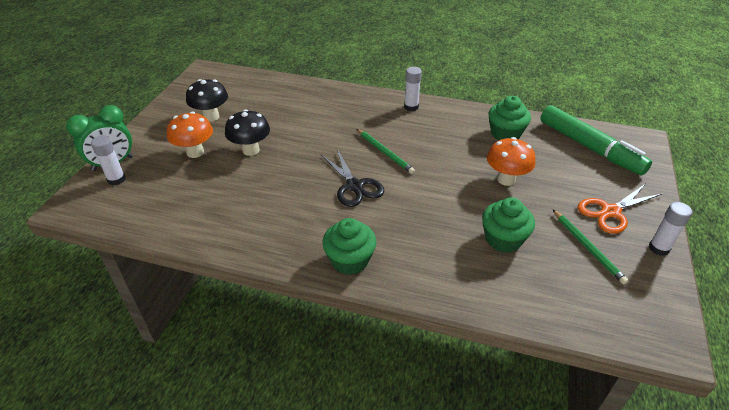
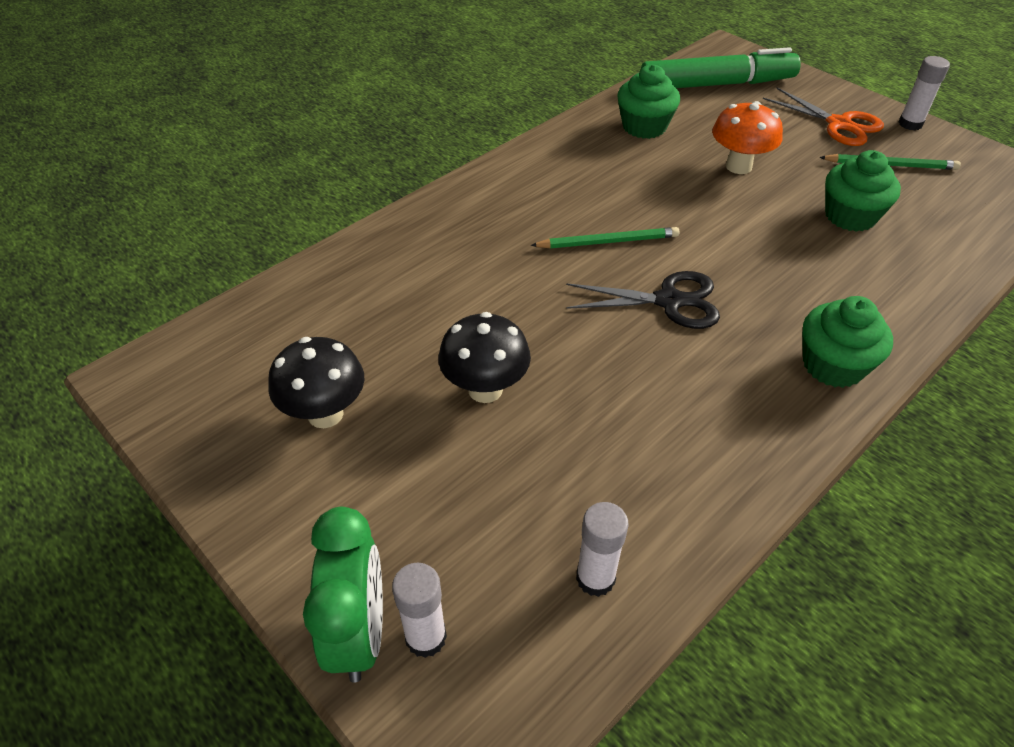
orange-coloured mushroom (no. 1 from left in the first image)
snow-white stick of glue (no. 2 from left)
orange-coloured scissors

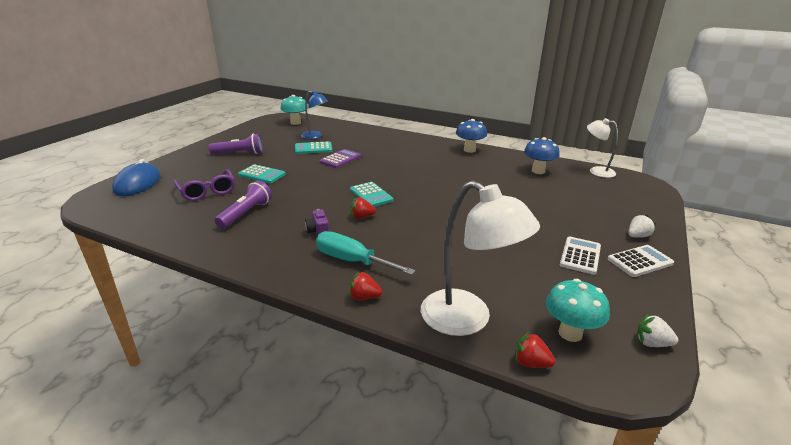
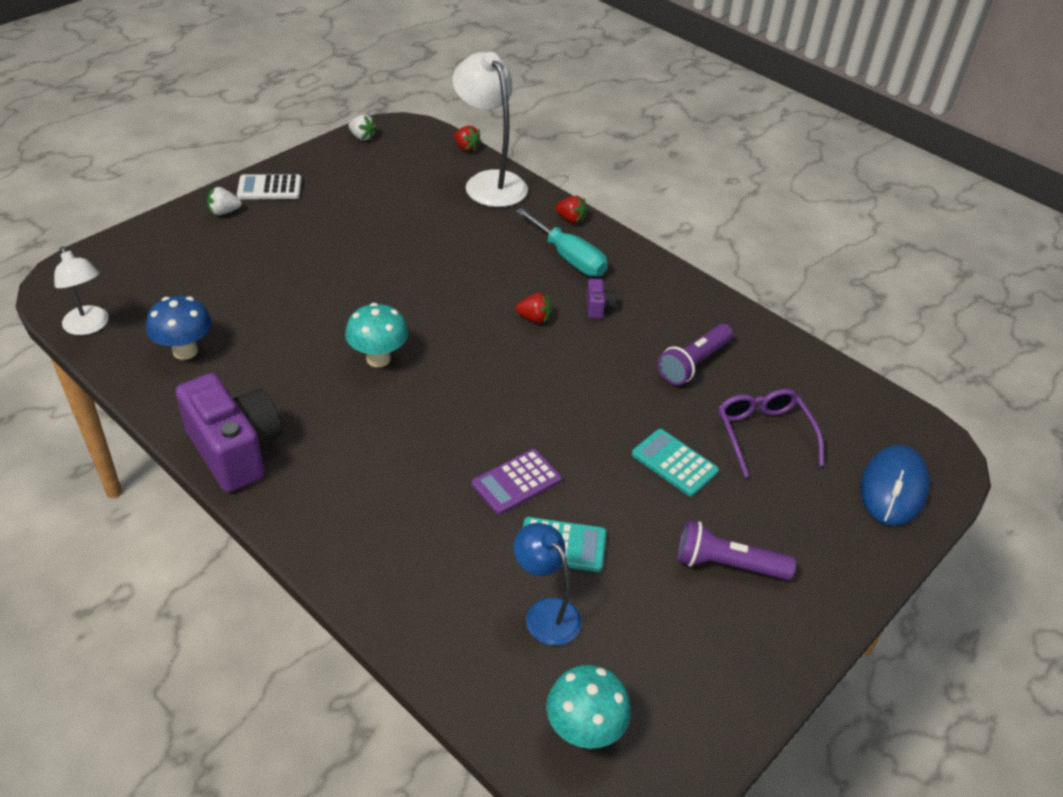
teal pocket calculator (no. 3 from left in the first image)
snow-white pocket calculator (no. 1 from left in the first image)
teal mushroom (no. 1 from left)
royal purple photo camera (no. 1 from left)

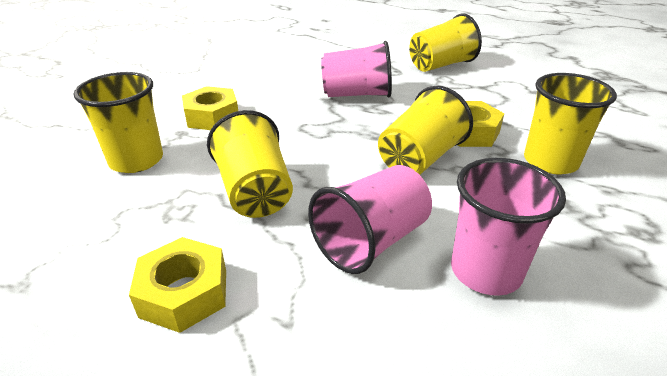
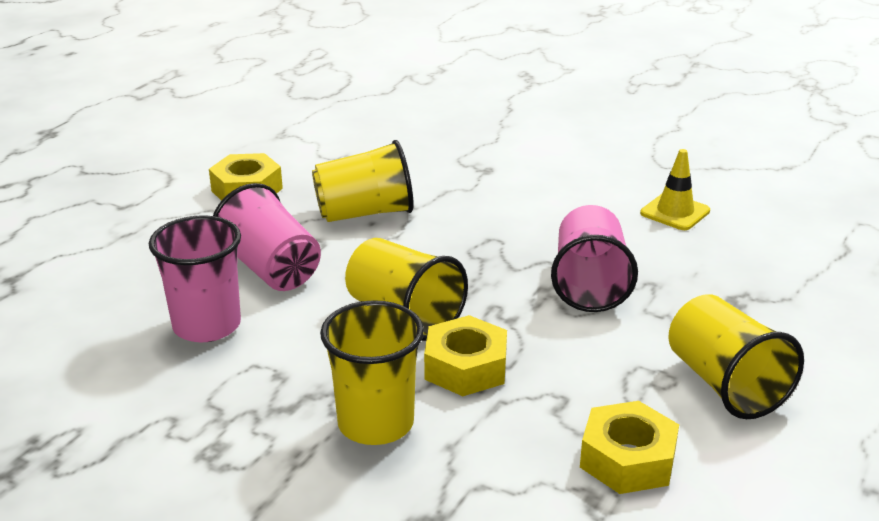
golden beaker (no. 1 from left in the first image)
golden road cone
golden hexagon nut (no. 3 from left)

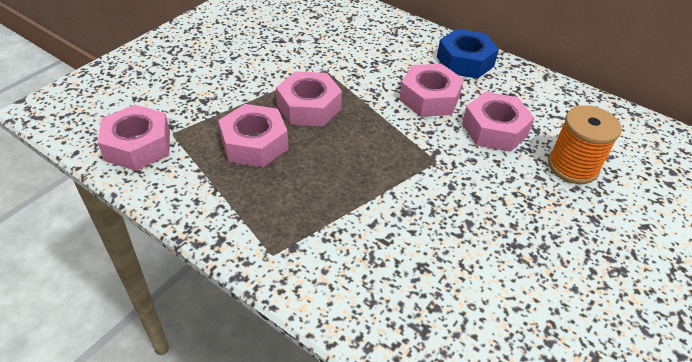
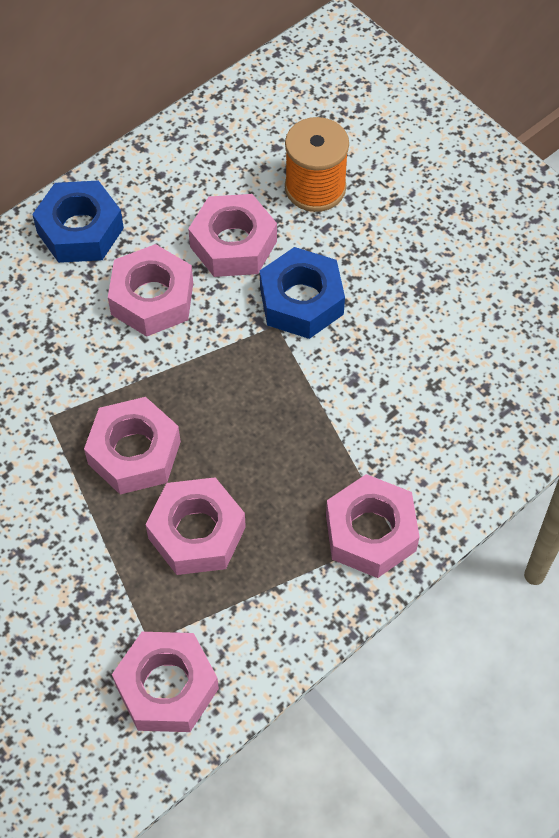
blue hexagon nut (no. 2 from left)
pink hexagon nut (no. 6 from left)

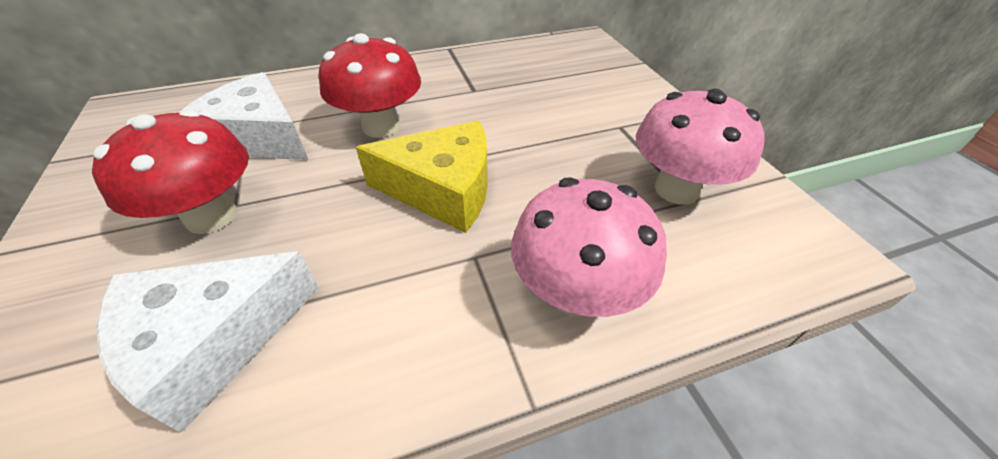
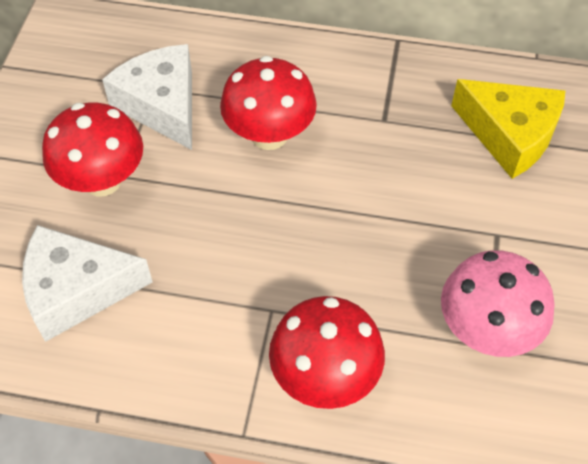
golden cheese wedge
crimson mushroom (no. 3 from left)

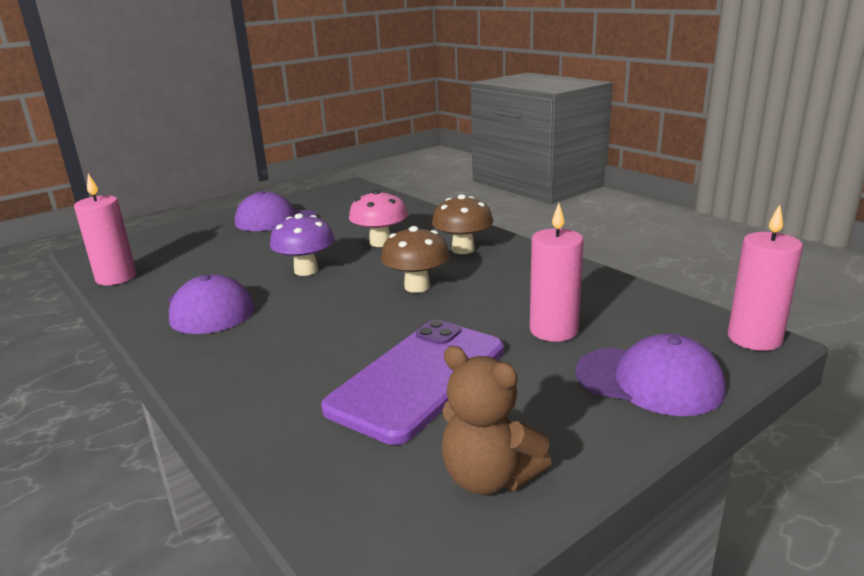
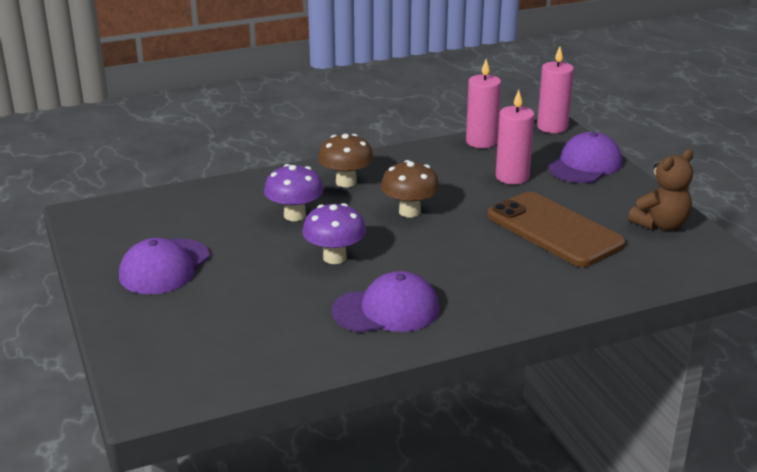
pink wax candle (no. 1 from left)
dark brown smartphone
royal purple mushroom (no. 1 from left)

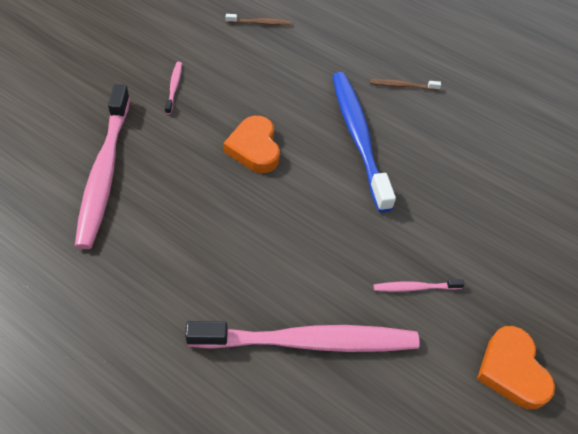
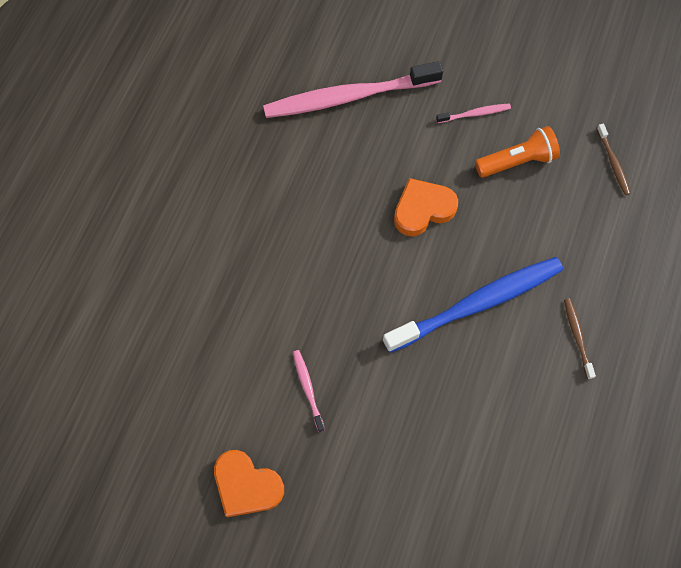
pink toothbrush (no. 3 from left in the first image)
orange-coloured pocket torch
orange-coloured heart shape (no. 1 from left)

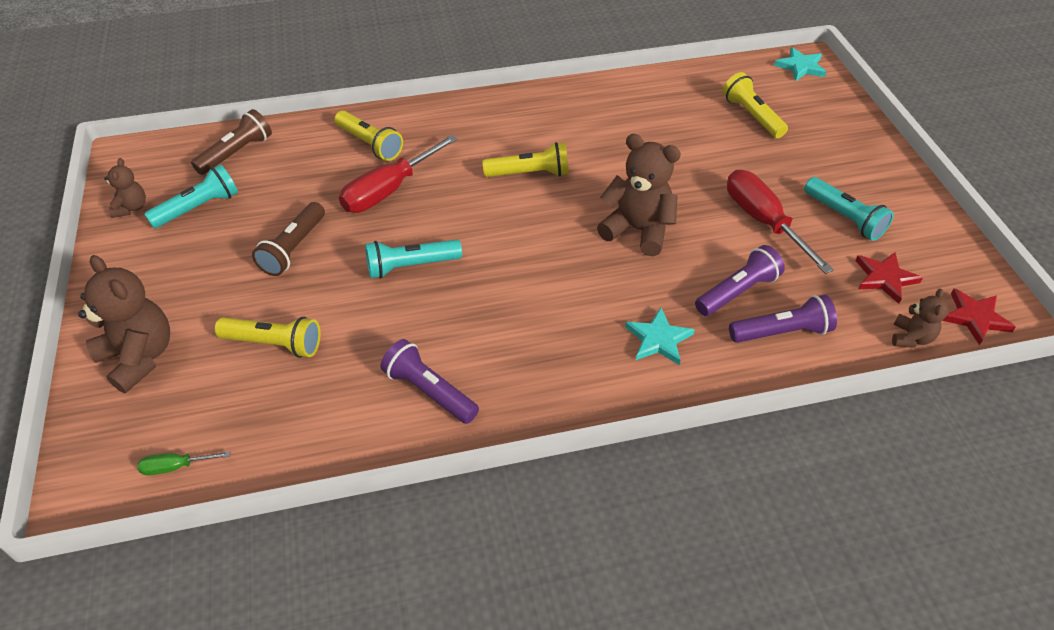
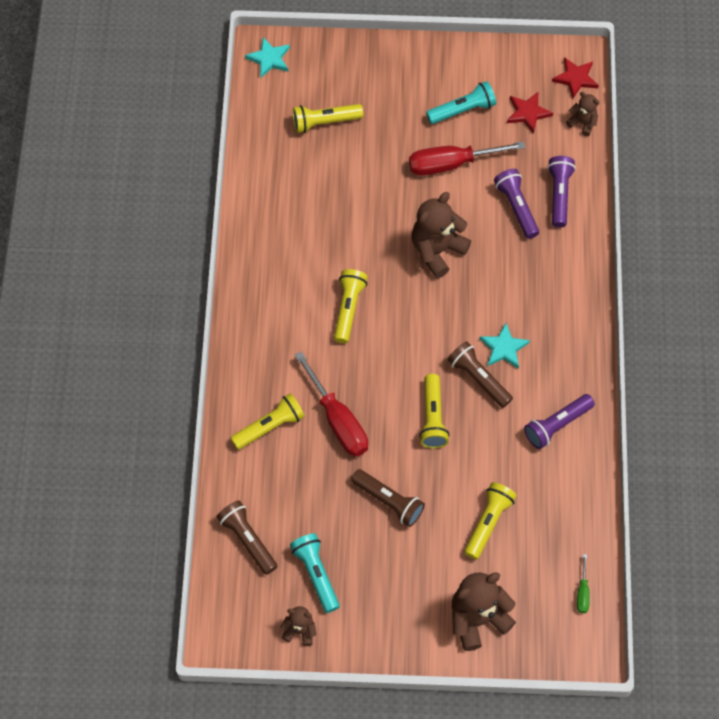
dark brown pocket torch (no. 3 from left)
teal star shape (no. 2 from left)
golden pocket torch (no. 4 from left)

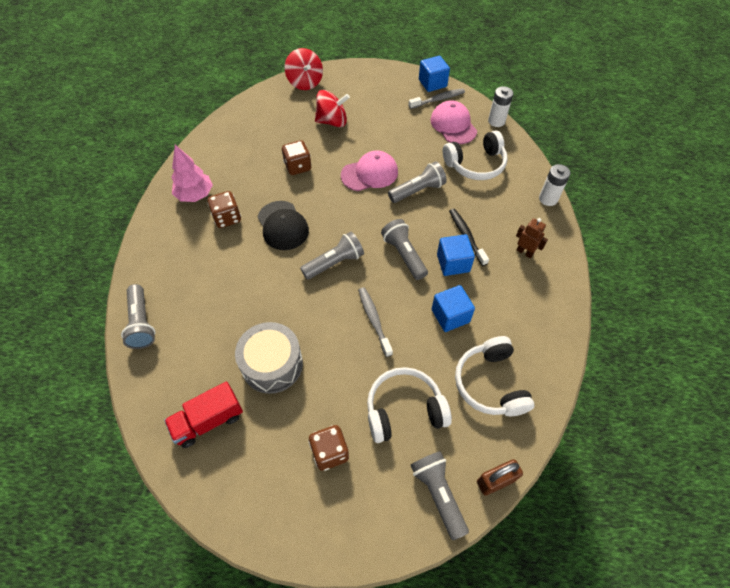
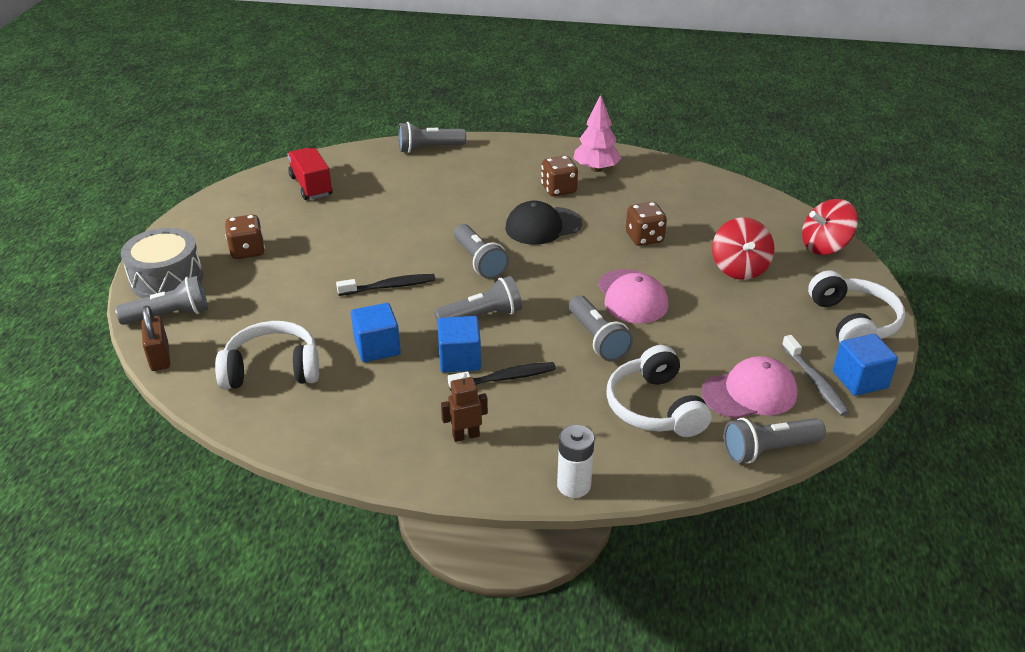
grey snare drum
snow-white headset (no. 3 from left)
grey pocket torch (no. 6 from left)
black toothbrush (no. 1 from left)
dark brown toy robot

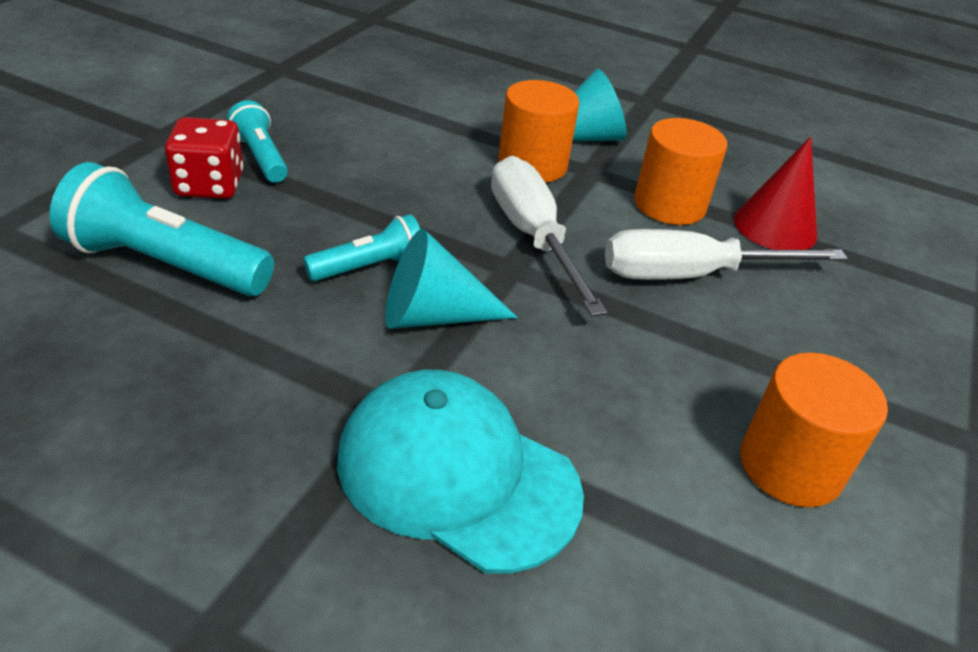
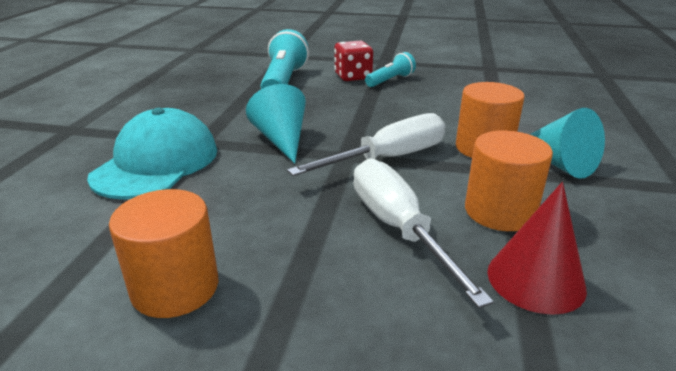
teal pocket torch (no. 3 from left in the first image)

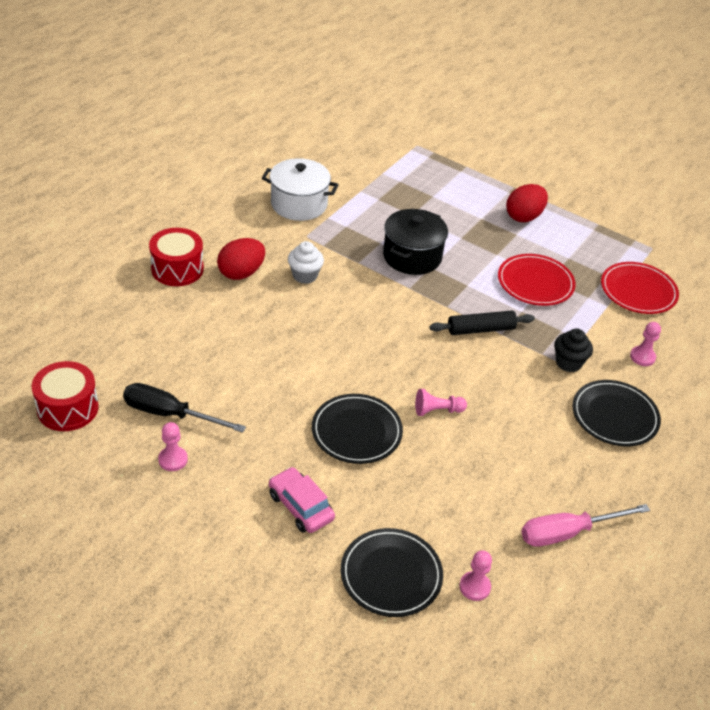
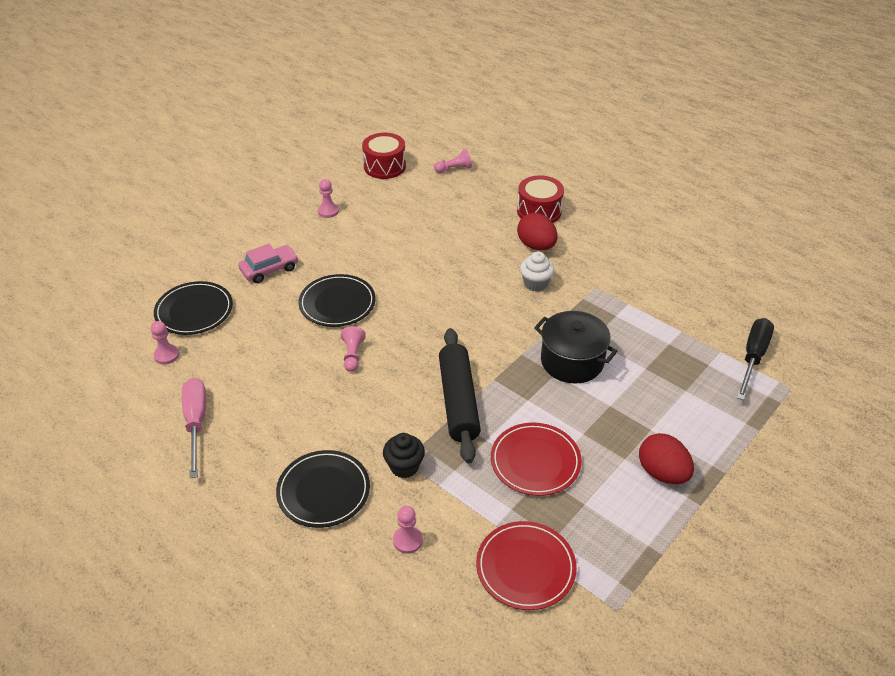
snow-white stockpot
pink pawn (no. 5 from left)
black flat screwdriver
black rolling pin

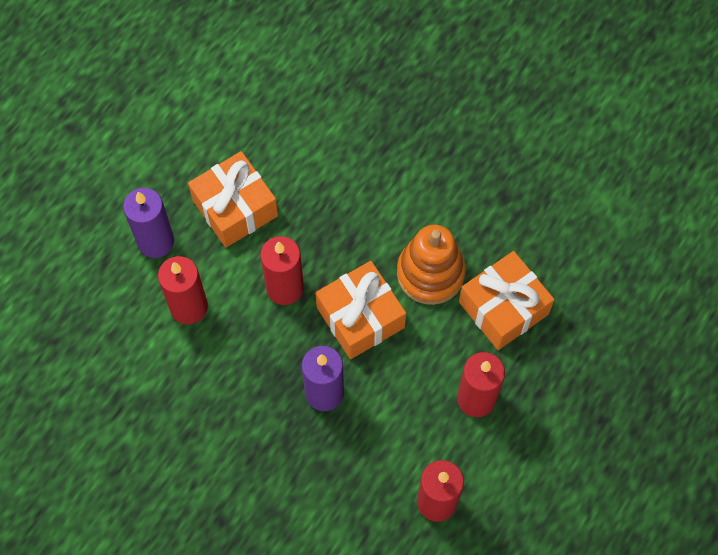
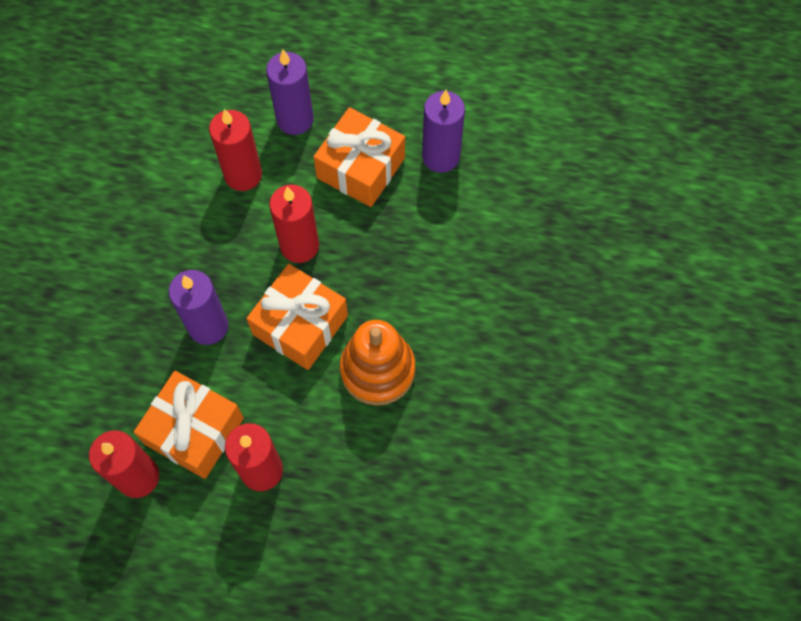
royal purple wax candle (no. 3 from left)
orange-coloured gift (no. 1 from left)

